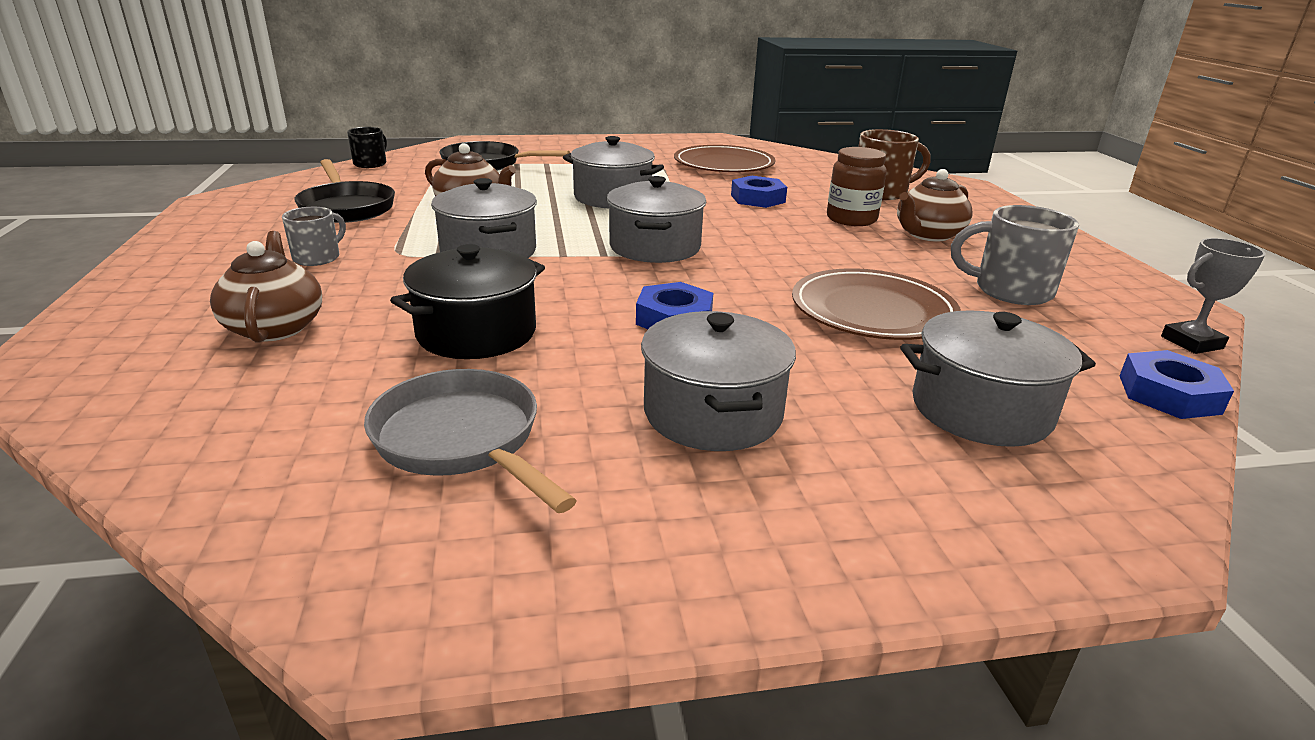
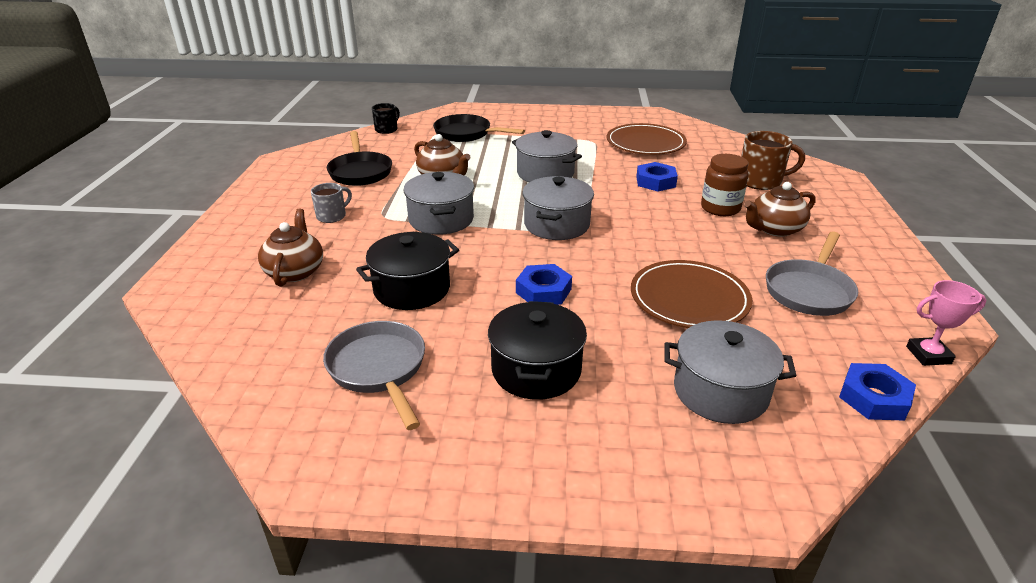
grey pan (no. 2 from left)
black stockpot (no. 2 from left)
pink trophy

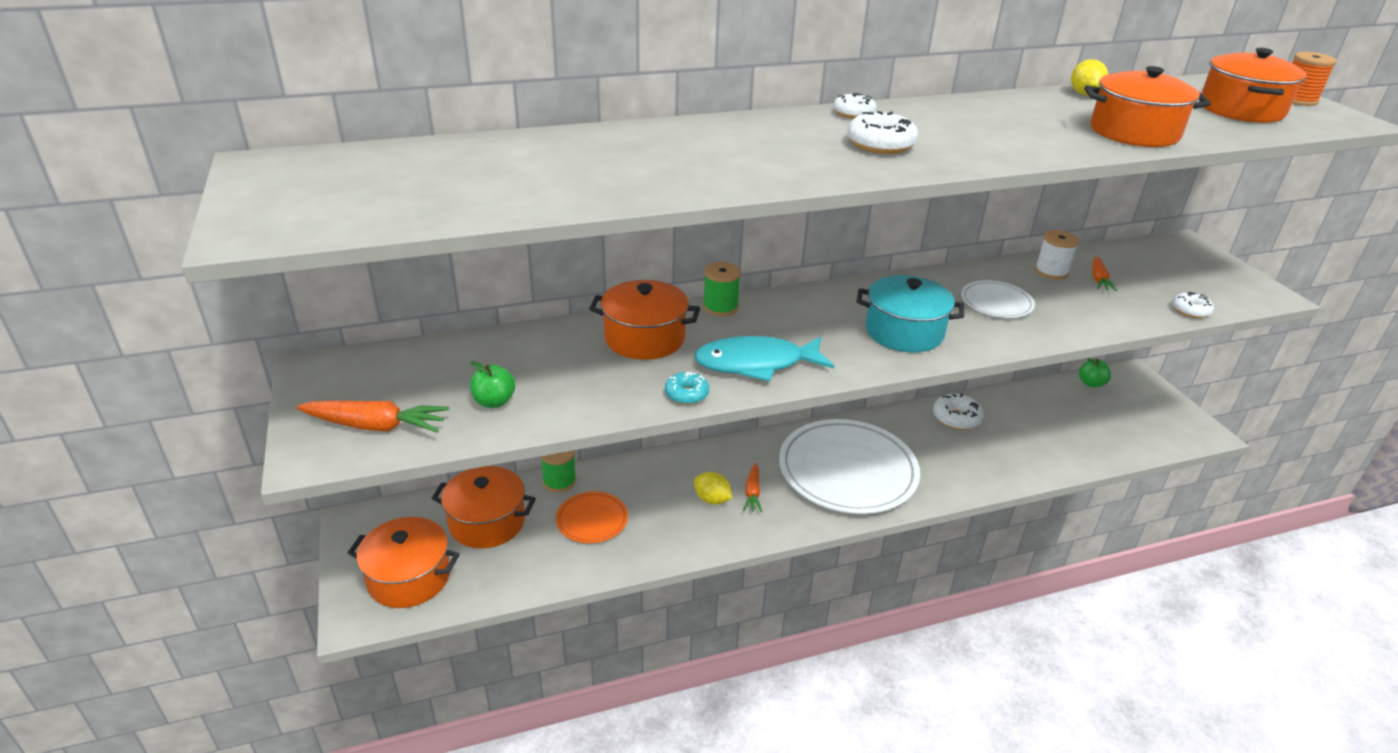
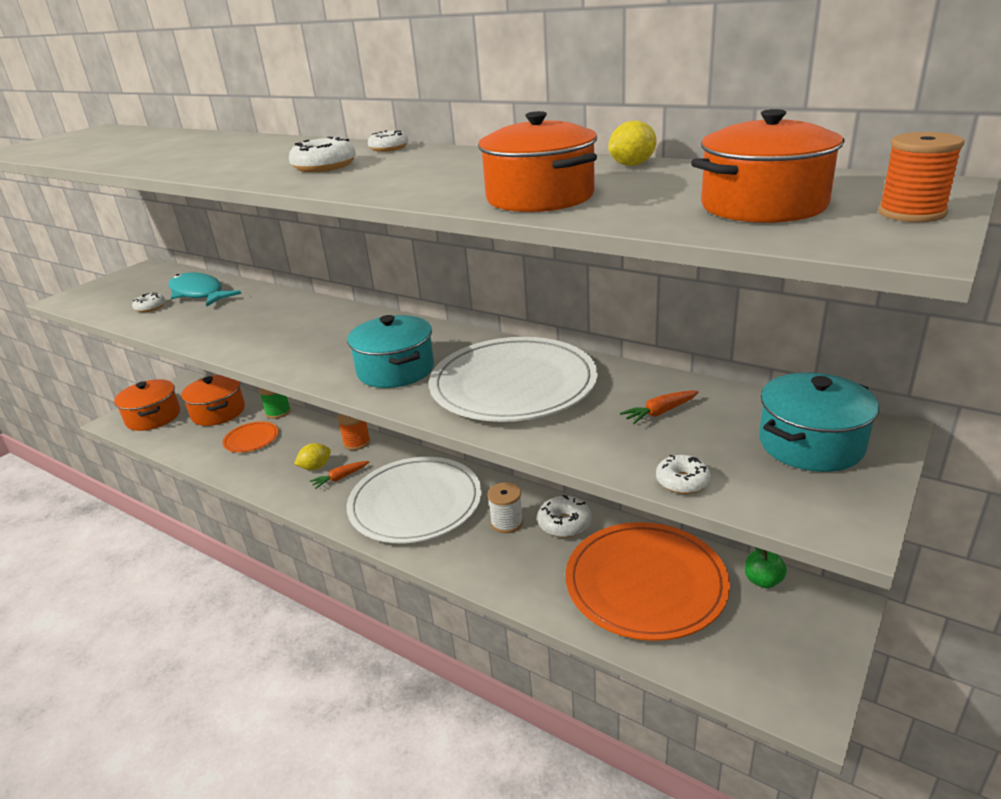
orange-coloured toy carrot (no. 1 from left in the first image)
orange-coloured stockpot (no. 3 from left in the first image)
teal glazed donut
green reel of thread (no. 2 from left in the first image)
orange-coloured reel of thread (no. 1 from left)
orange-coloured dinner plate (no. 2 from left)
teal stockpot (no. 2 from left)
teal fish figure
snow-white reel of thread
snow-white glazed donut (no. 1 from left)
golden toy lemon (no. 1 from left)
snow-white dinner plate (no. 2 from left)

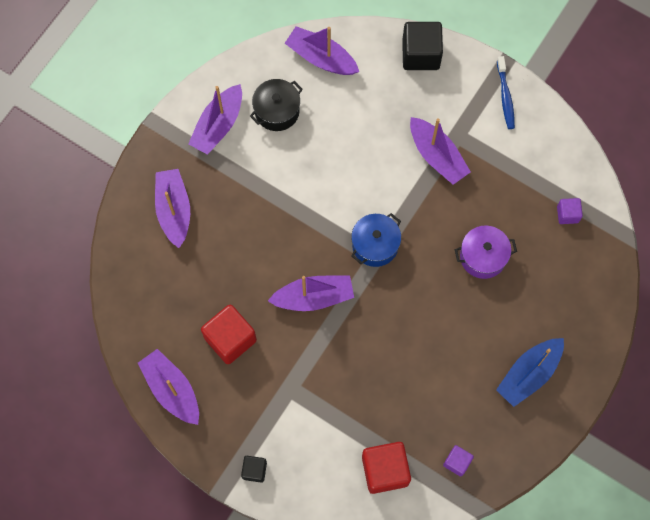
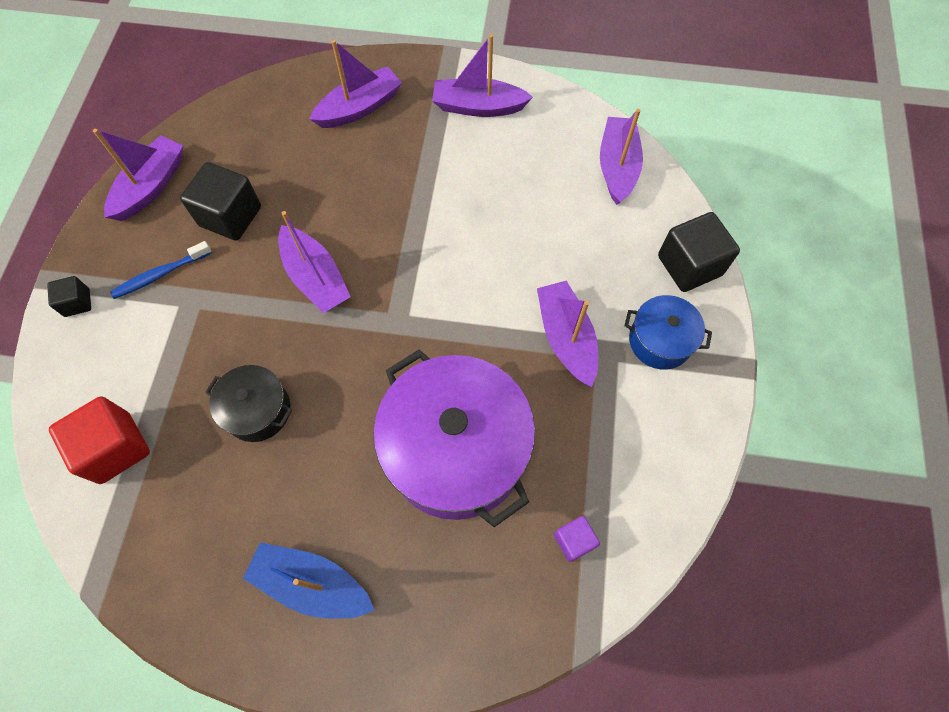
royal purple solid cube (no. 1 from left in the first image)
black stockpot
blue stockpot
blue toothbrush
black solid cube (no. 2 from left)
royal purple sailboat (no. 5 from left)
royal purple stockpot

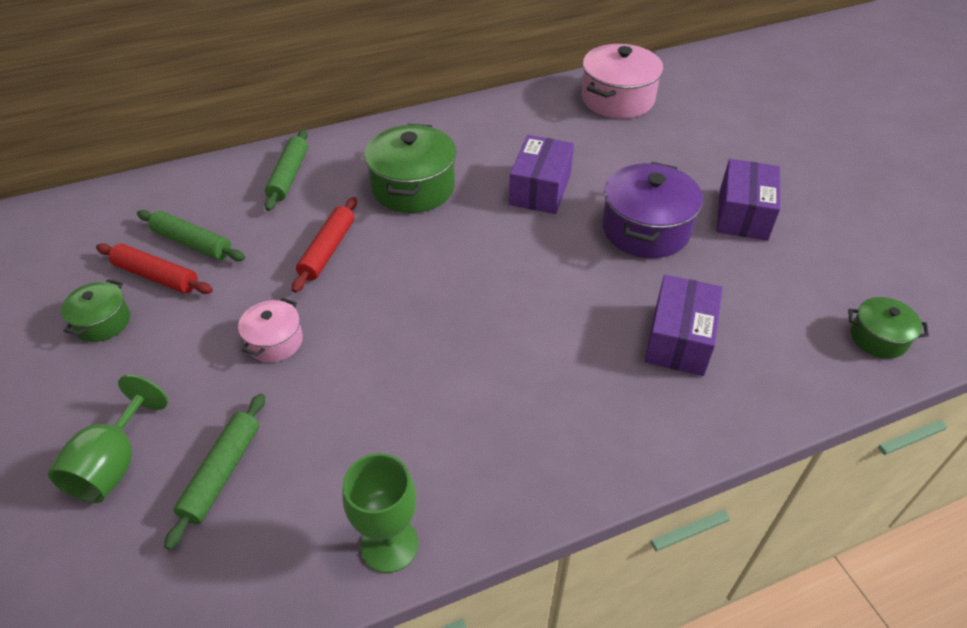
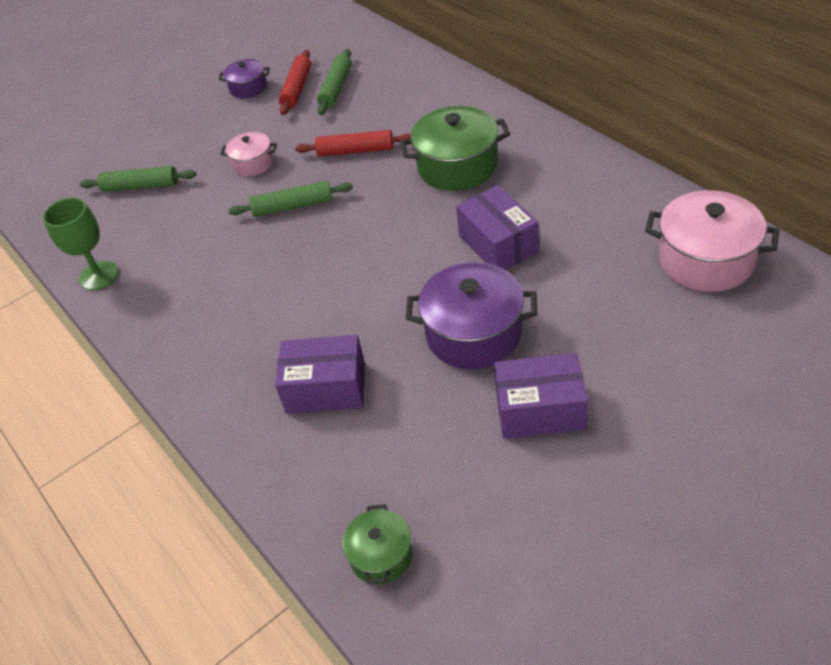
green chalice (no. 1 from left in the first image)
green rolling pin (no. 2 from left)
royal purple stockpot (no. 1 from left)
royal purple package (no. 2 from left)

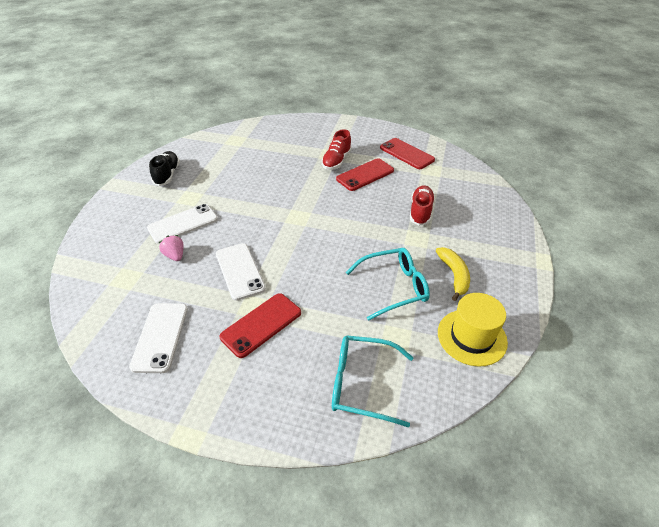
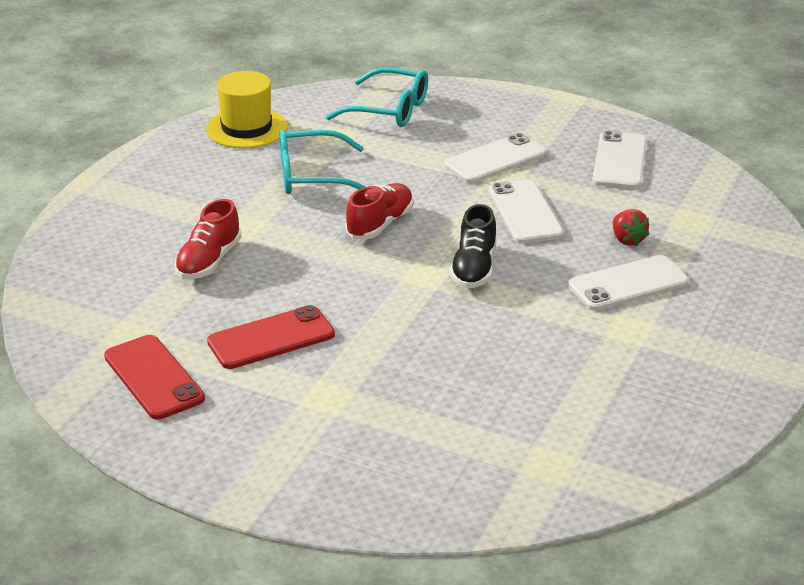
golden toy banana
black shoe
crimson shoe (no. 2 from left)
crimson strawberry
snow-white smartphone (no. 1 from left)

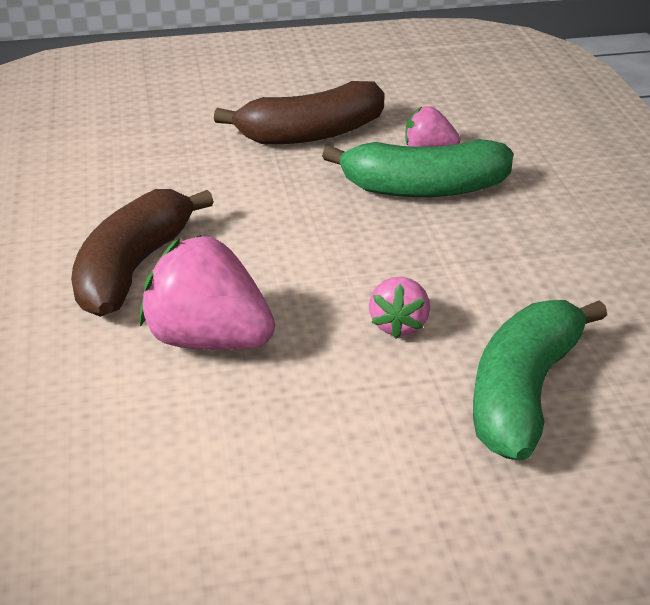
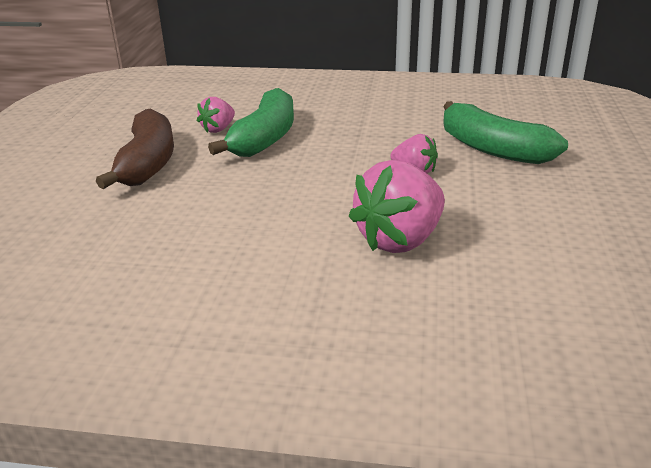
dark brown toy banana (no. 1 from left in the first image)

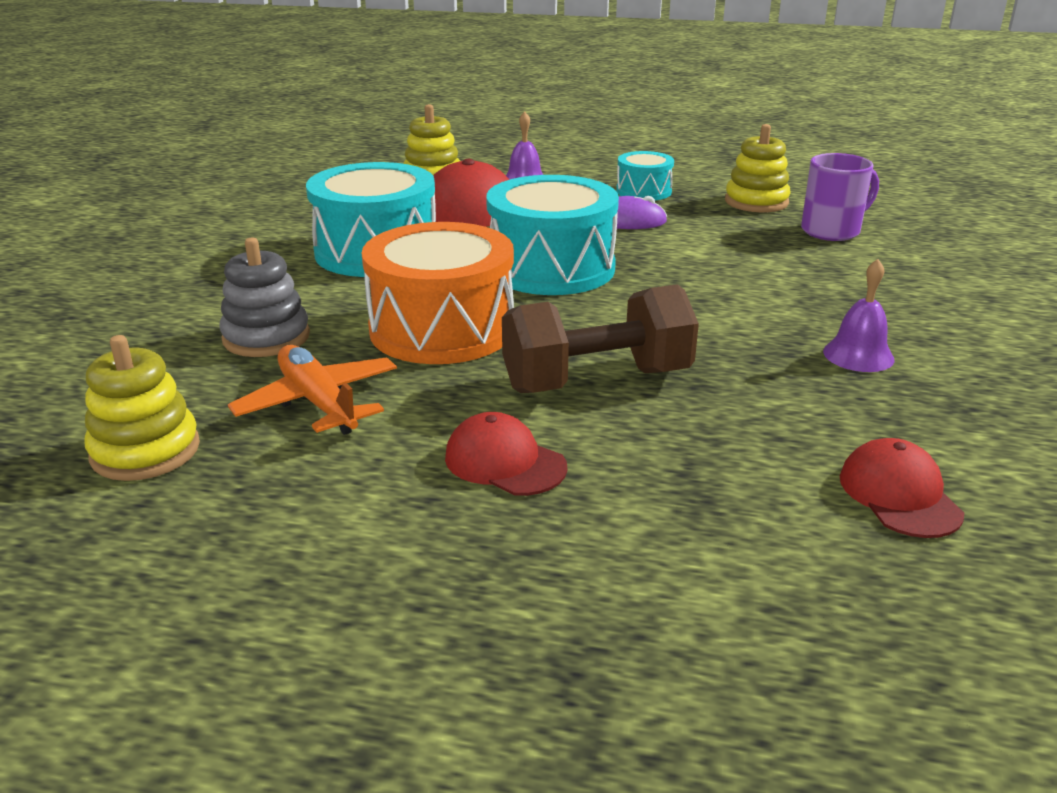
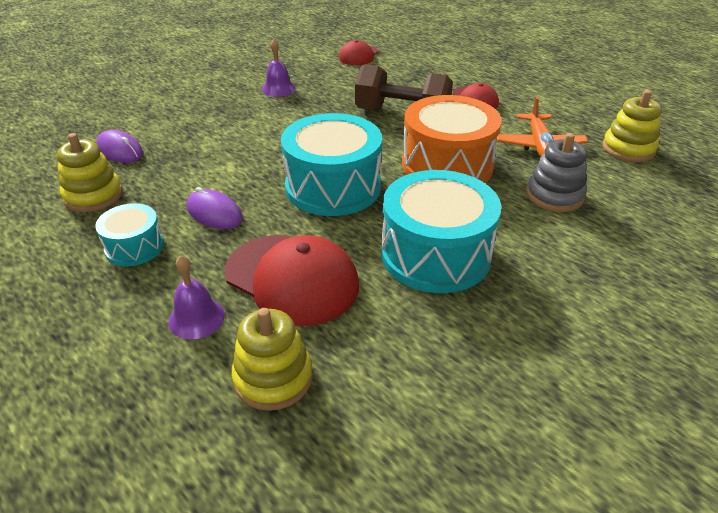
royal purple computer mouse (no. 1 from left)

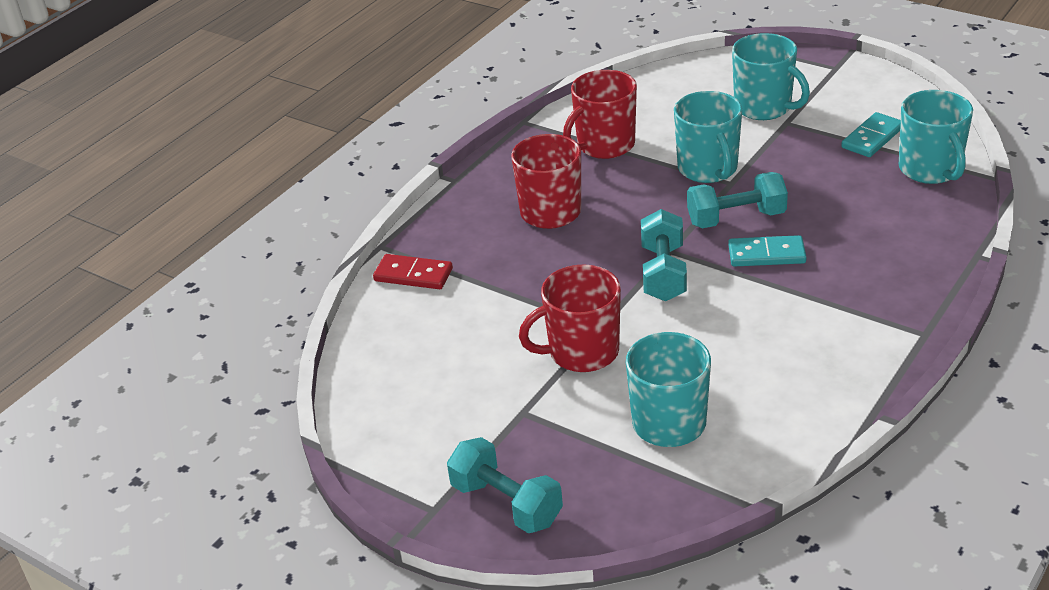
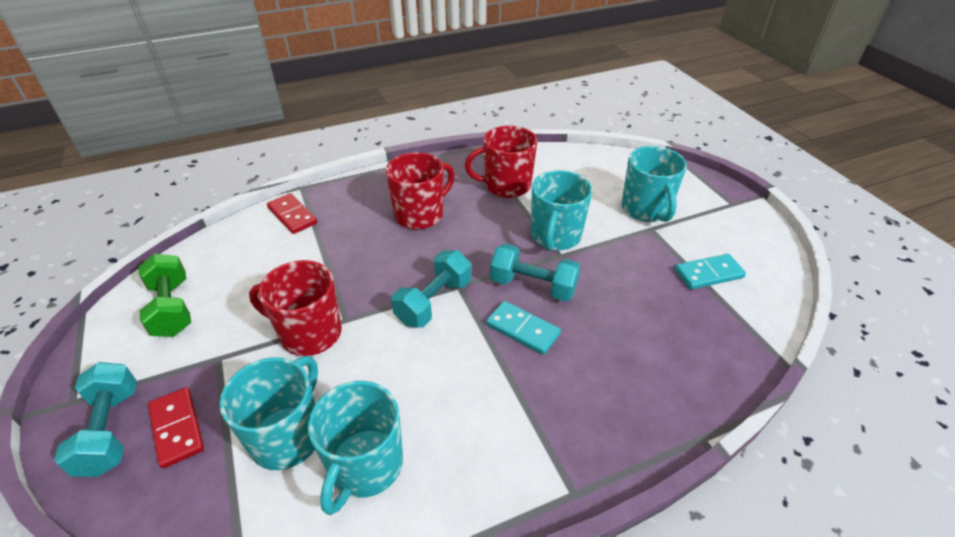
green free weight
crimson domino piece (no. 1 from left)
teal mug (no. 2 from left)

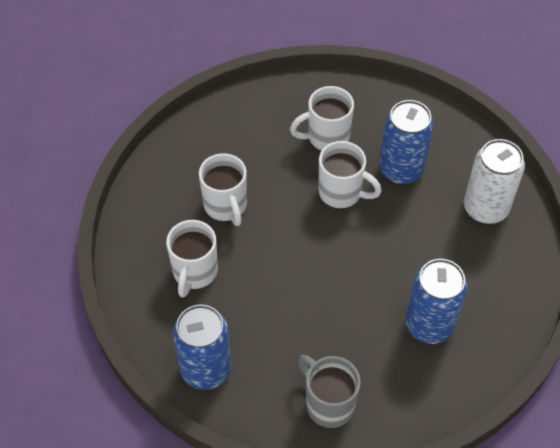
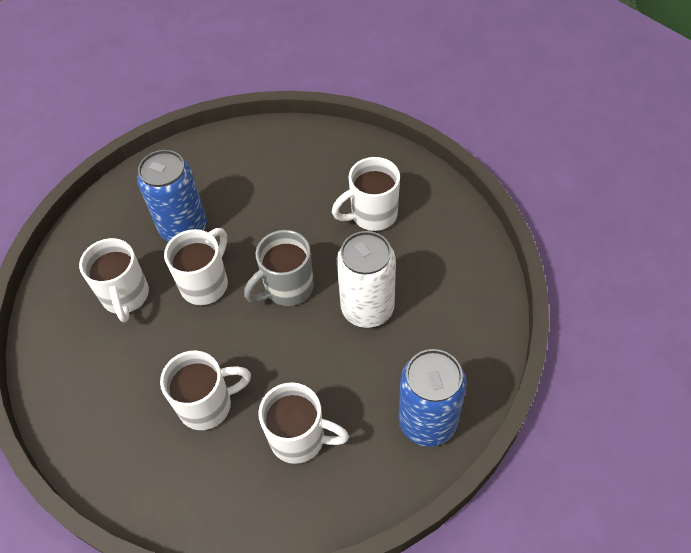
grey mug
snow-white soda can
snow-white mug (no. 5 from left)

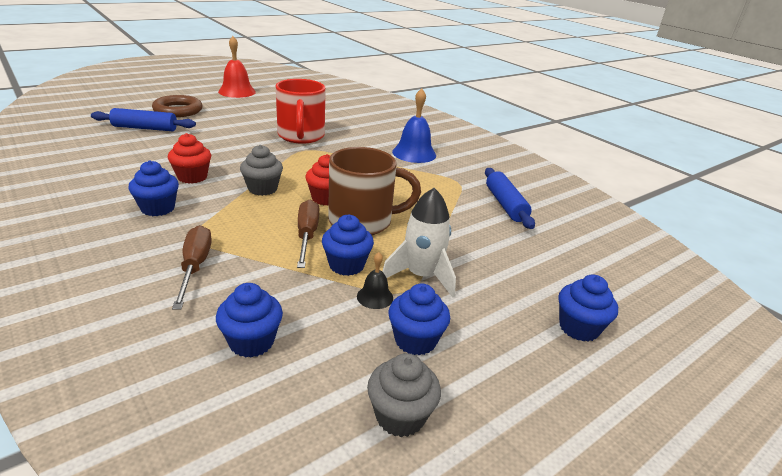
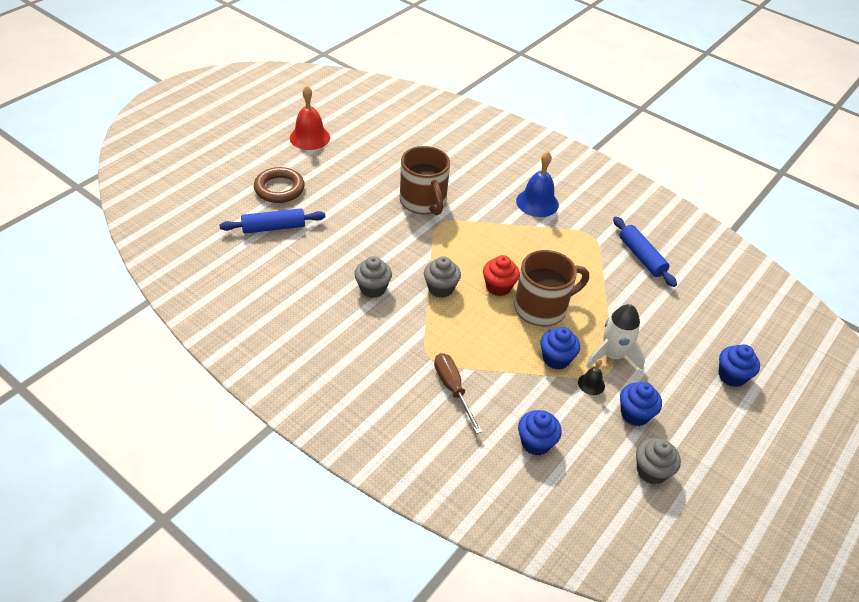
blue muffin (no. 1 from left in the first image)
dark brown flat screwdriver (no. 2 from left in the first image)
grey muffin (no. 1 from left)
dark brown mug (no. 1 from left)

